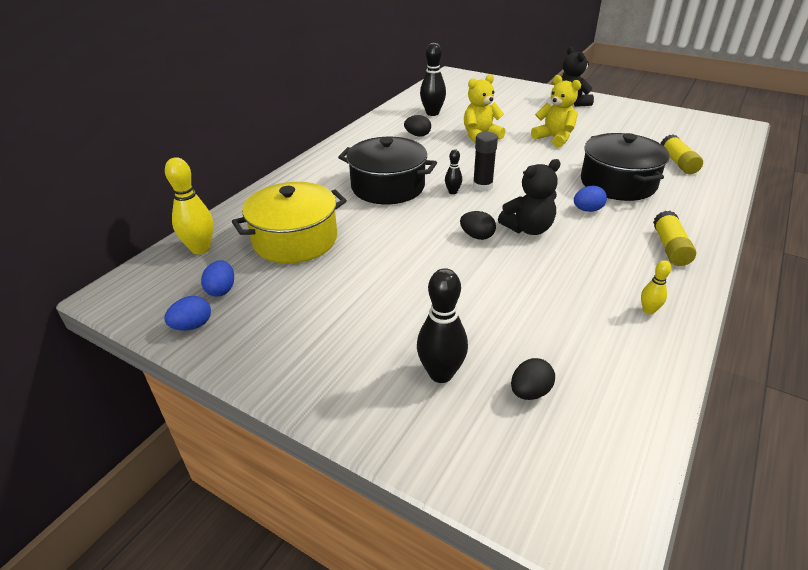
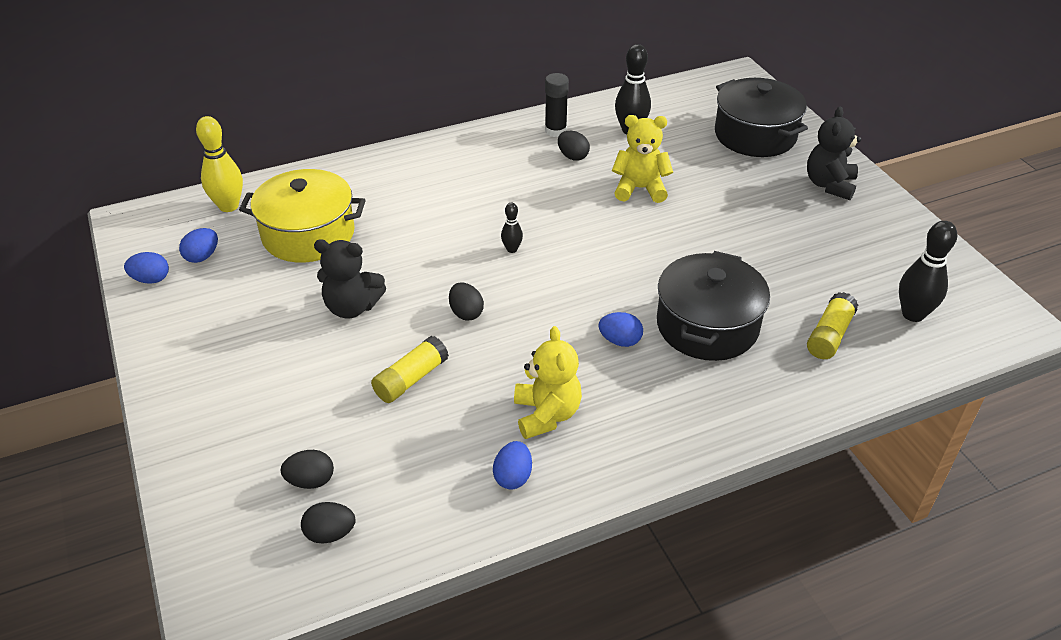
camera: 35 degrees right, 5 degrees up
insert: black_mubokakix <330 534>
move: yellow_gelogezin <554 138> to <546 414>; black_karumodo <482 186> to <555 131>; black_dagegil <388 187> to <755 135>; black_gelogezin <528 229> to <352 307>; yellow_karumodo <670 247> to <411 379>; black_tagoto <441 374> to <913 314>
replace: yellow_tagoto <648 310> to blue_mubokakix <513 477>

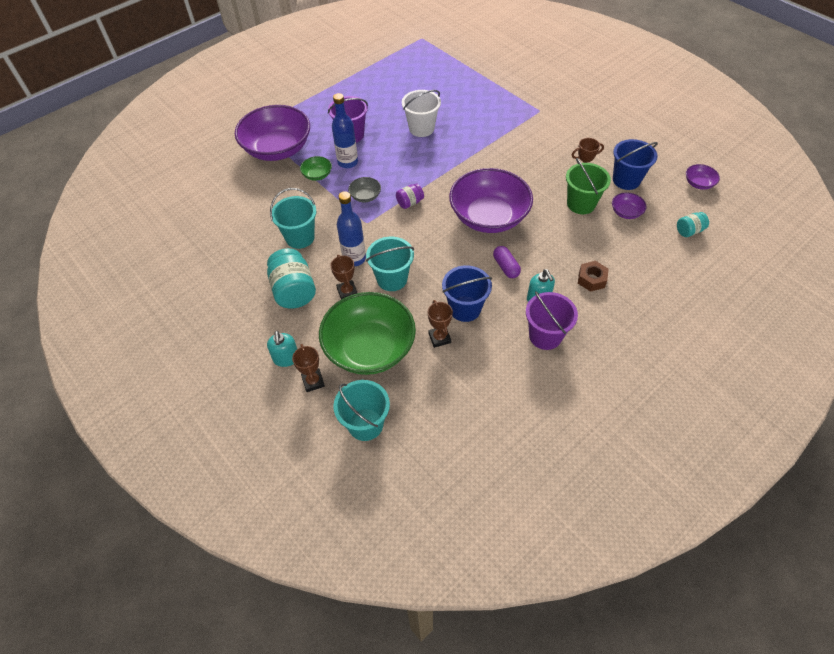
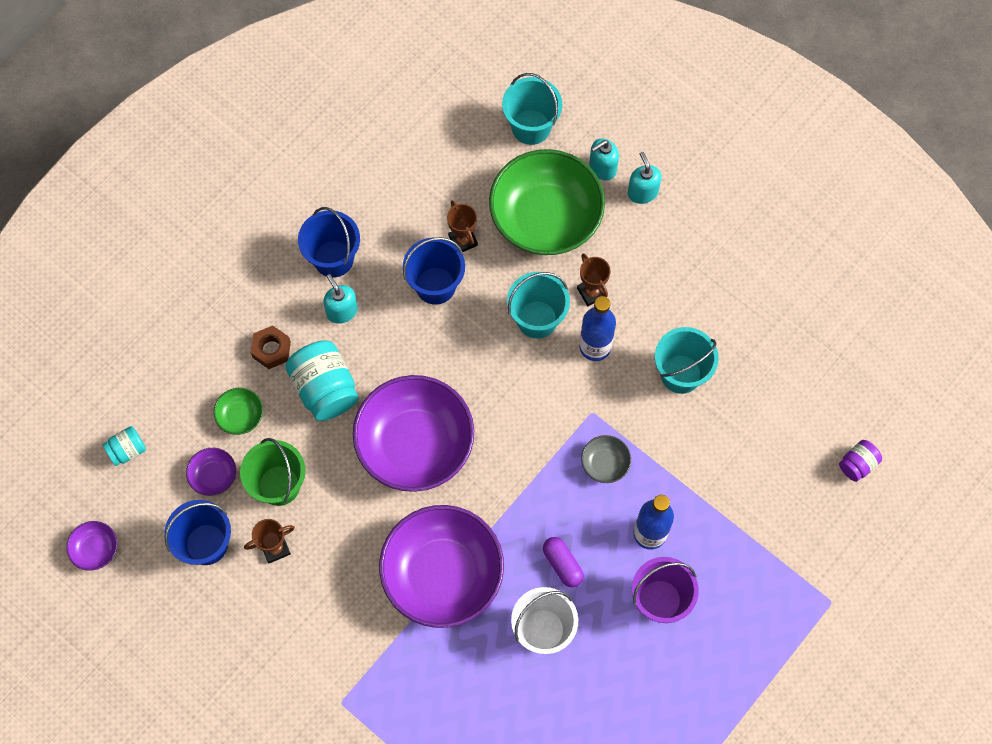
camera: 170 degrees right, 15 degrees up
move: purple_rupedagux <277 149> to <442 574>; green_rupedagux <317 175> to <240 416>; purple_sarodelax <410 202> to <857 464>; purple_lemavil <506 267> to <562 564>; turquoise_sarodelax <294 291> to <325 389>
replace: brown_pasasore <313 381> to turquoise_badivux <602 168>
recolor: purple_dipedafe <545 336> to blue_dipedafe <333 259>

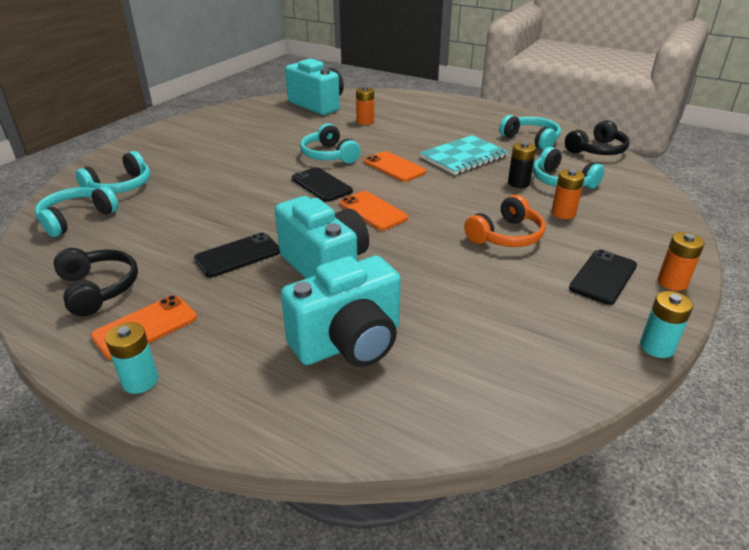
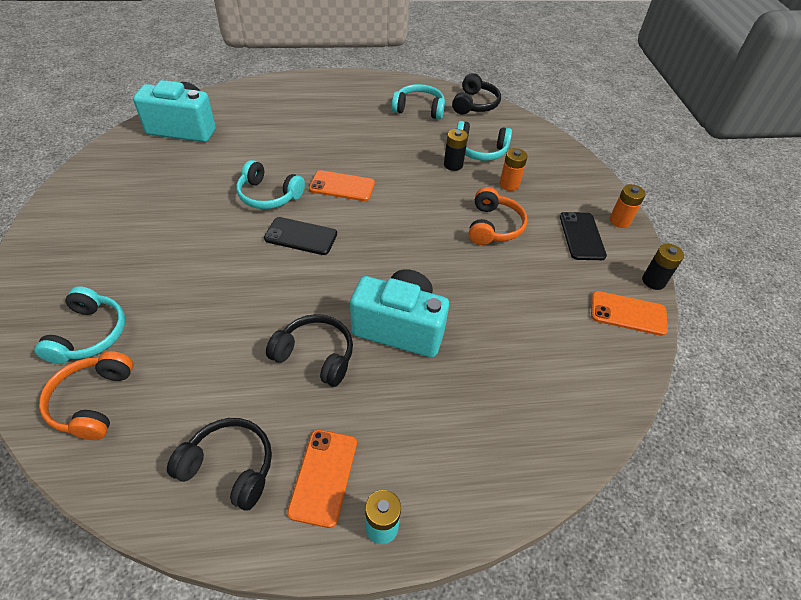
camera: 40 degrees left, 15 degrees up
delete: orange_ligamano <365 121>; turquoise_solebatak <463 157>; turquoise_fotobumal <349 343>
move: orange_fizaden <373 211> to <628 313>
replace: black_fizaden <238 255> to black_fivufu <315 355>
recolor: turquoise_fivufu <77 218> to orange_fivufu <93 402>; turquoise_ligamano <656 347> to black_ligamano <653 281>

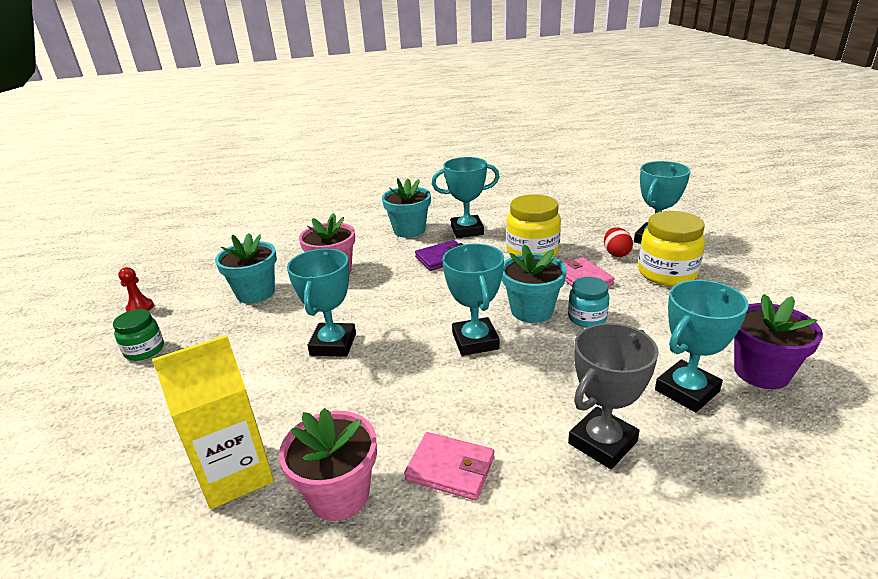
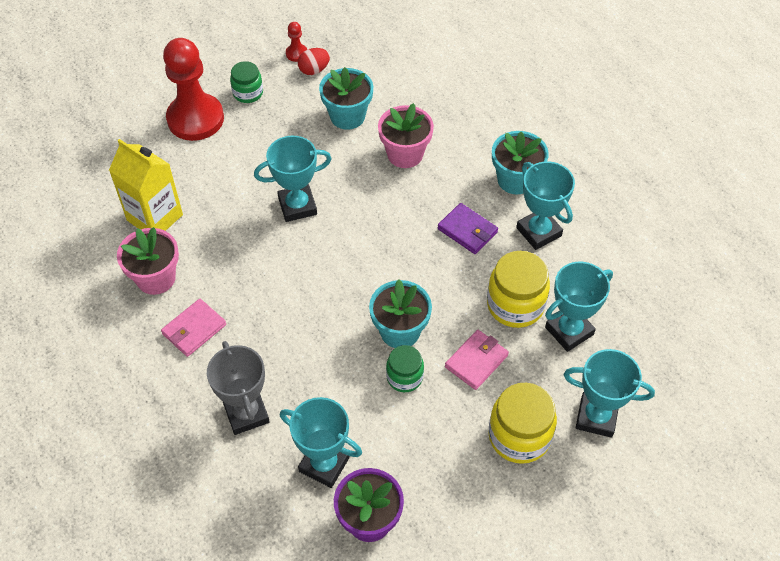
camera: 65 degrees right, 25 degrees up
insert: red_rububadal <195 119>
move: red_mubokakix <616 253> to <314 70>; turquoise_pasasore <475 341> to <569 331>
recolor: turquoise_sarodelax <587 318> to green_sarodelax <404 377>
rotate: grey_pasasore <602 442> = <246 413> 45 degrees clockwise; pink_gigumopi <450 468> = <194 329> 45 degrees clockwise

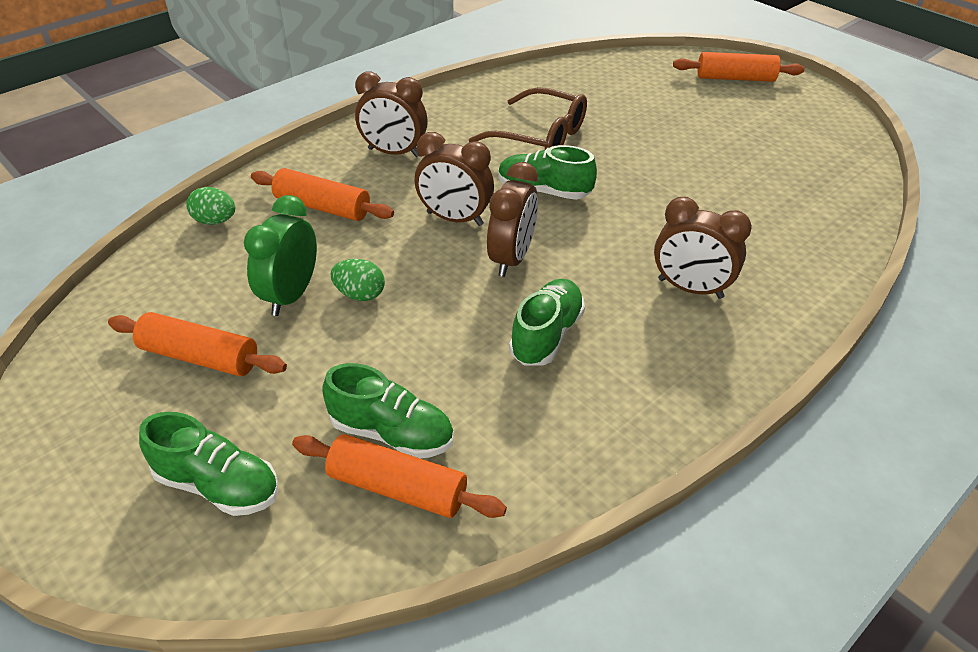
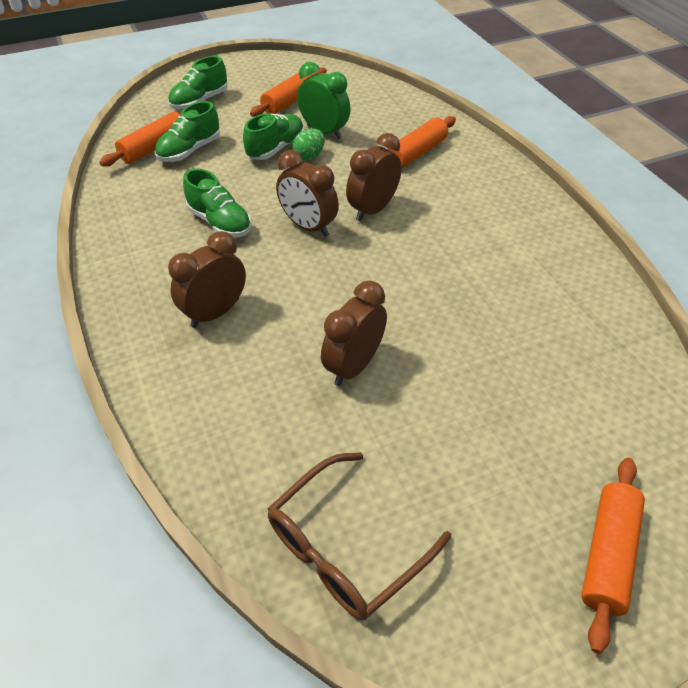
camera: 110 degrees right, 5 degrees up
delete: green_mubokakix <215 221>
move: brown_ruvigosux <394 153> to <353 366>; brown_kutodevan <541 137> to <344 548>; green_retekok <543 191> to <276 149>

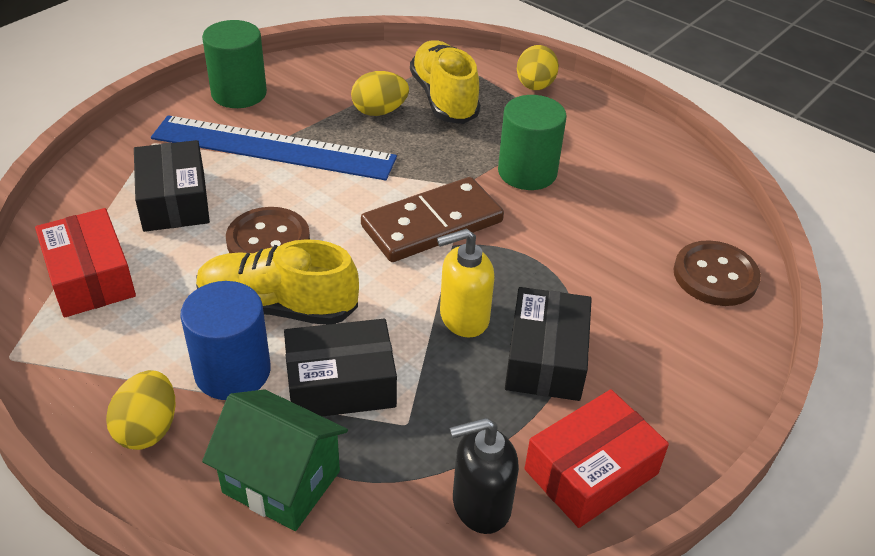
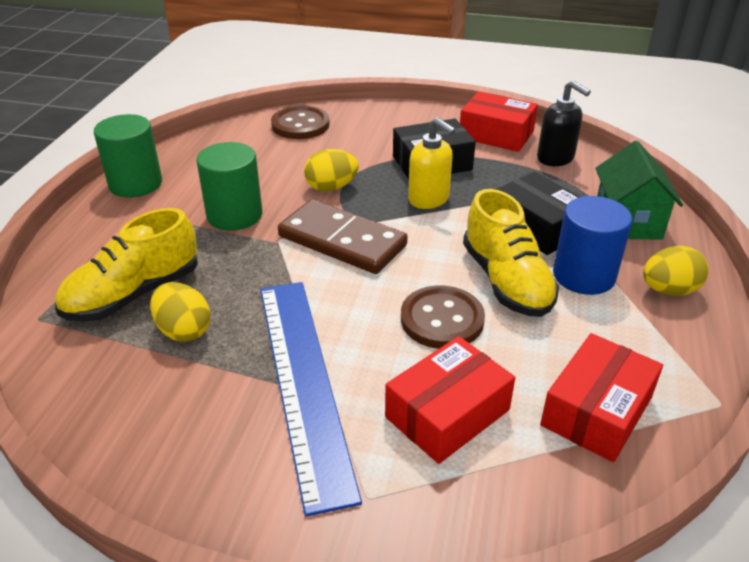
camera: 115 degrees left, 5 degrees down
move: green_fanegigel <239 93> to <135 184>; yellow_mubokakix <535 86> to <331 187>
recolor: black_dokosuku <174 200> to red_dokosuku <447 413>

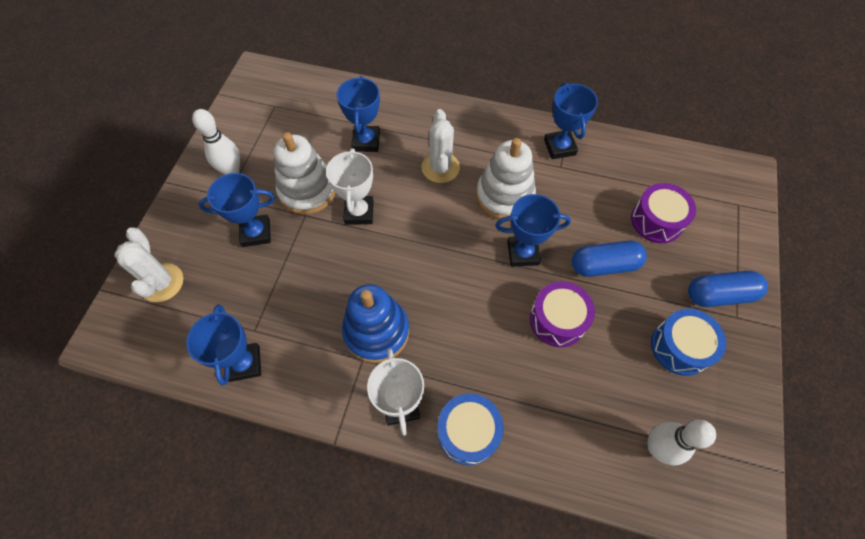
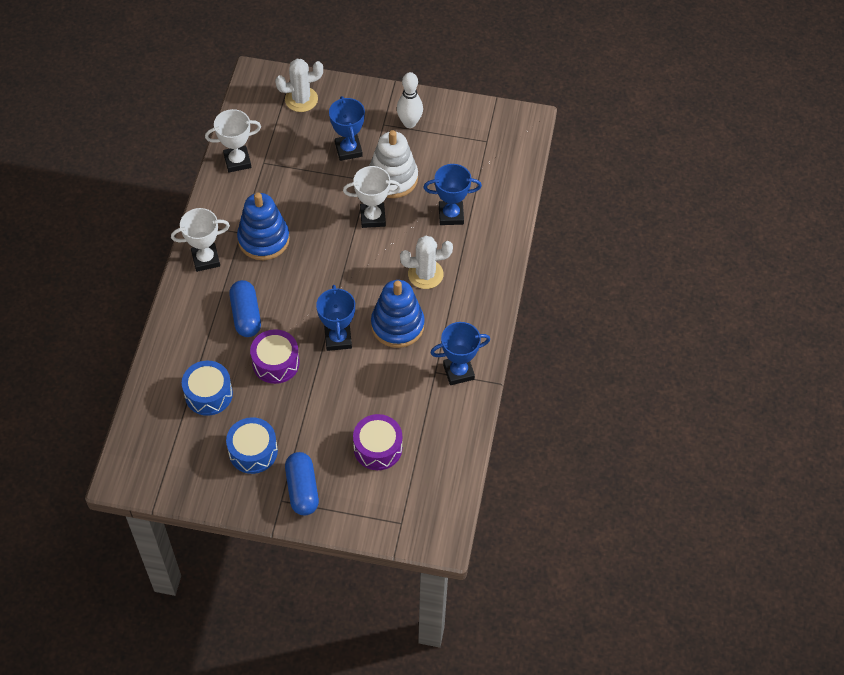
camera: 85 degrees right, 5 degrees down
delete: white_tagoto <657 448>
move: blue_lemavil <604 265> to <246 315>; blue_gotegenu <468 432> to <208 394>
recolor: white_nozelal <504 196> to blue_nozelal <397 325>; blue_pasasore <244 363> to white_pasasore <237 161>

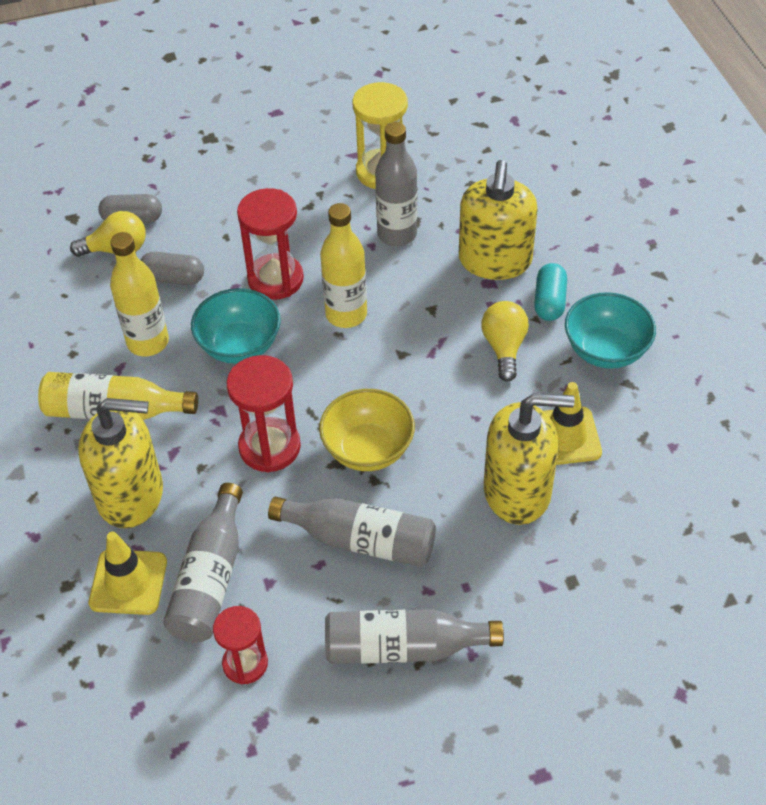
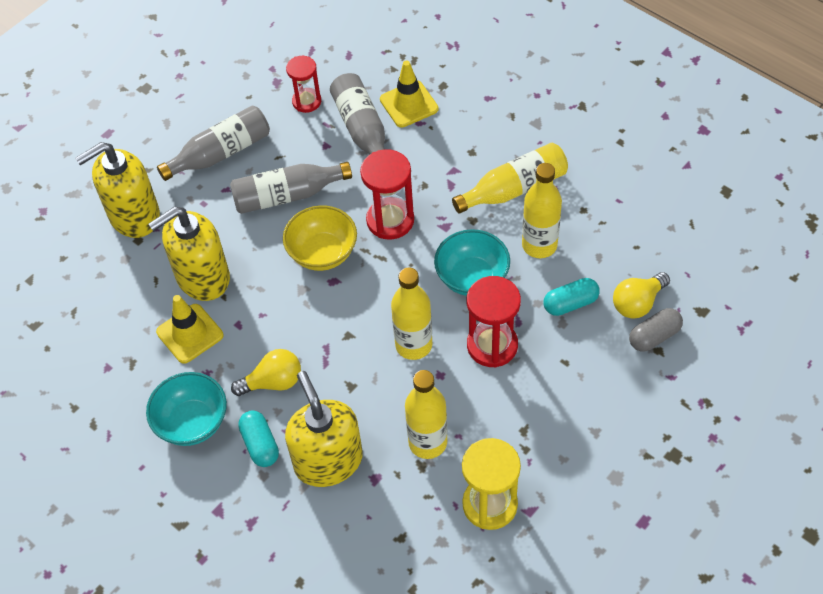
camera: 150 degrees right, 5 degrees up
move: yellow_badivux <131 495> to <134 216>
recolor: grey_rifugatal <397 234> to yellow_rifugatal <428 442>; grey_lemavil <173 278> to turquoise_lemavil <570 303>
rotate: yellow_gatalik <504 348> = <273 382> 75 degrees counterclockwise

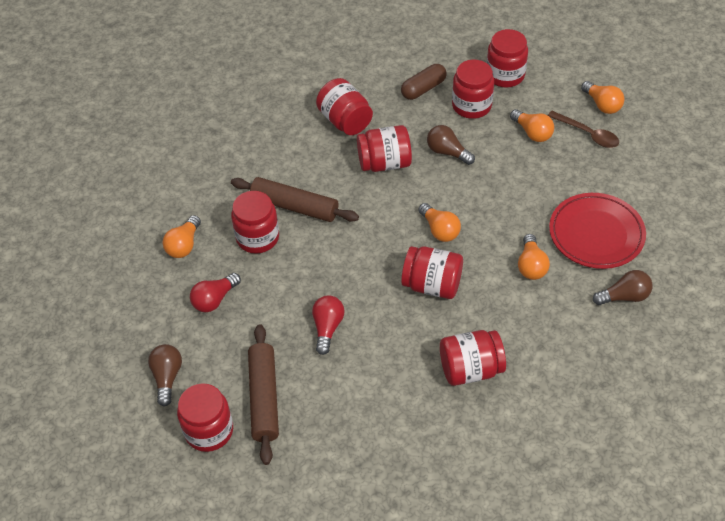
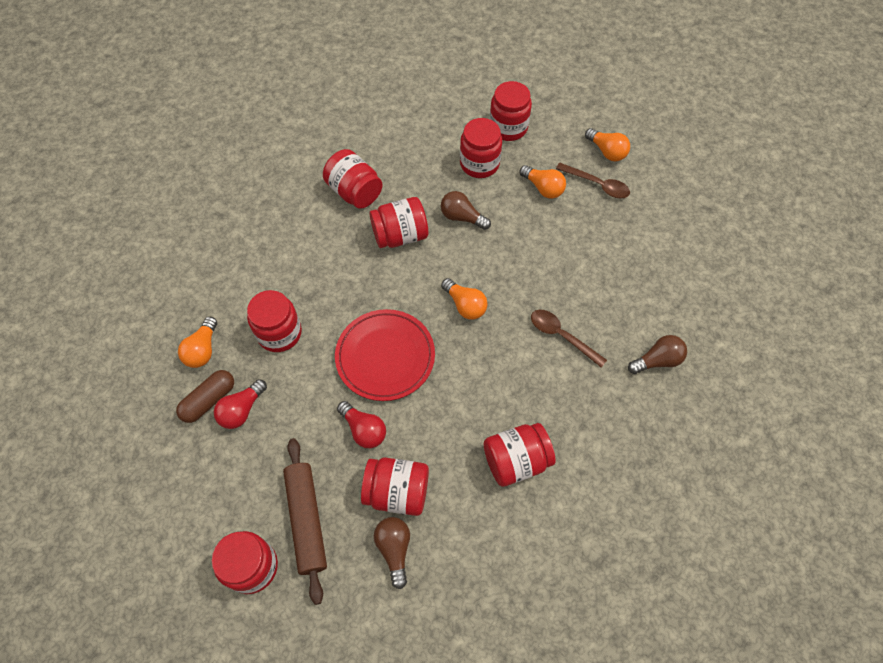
camera: 10 degrees left, 10 degrees up
delete: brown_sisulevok <294 206>
move: brown_lemavil <423 89> to <209 400>; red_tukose <596 234> to <385 357>; red_sarodelax <432 285> to <397 492>; brown_gatalik <167 377> to <394 549>
replace: orange_gatalik <531 265> to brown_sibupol <561 336>
rotate: red_gatalik <327 328> = <364 430> 135 degrees clockwise

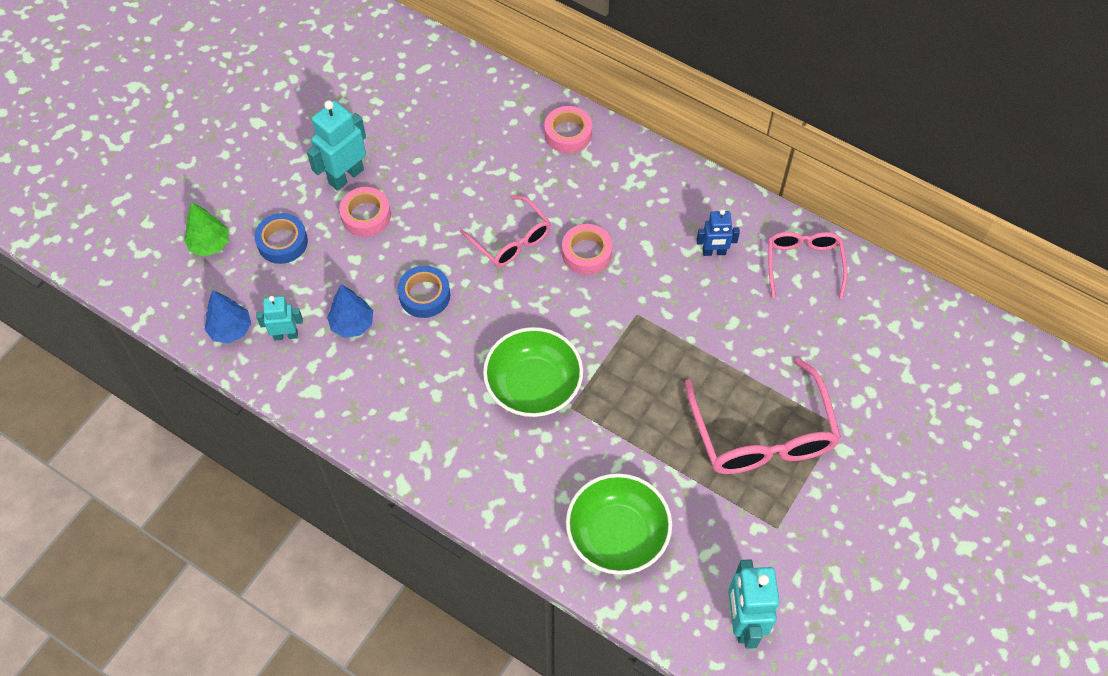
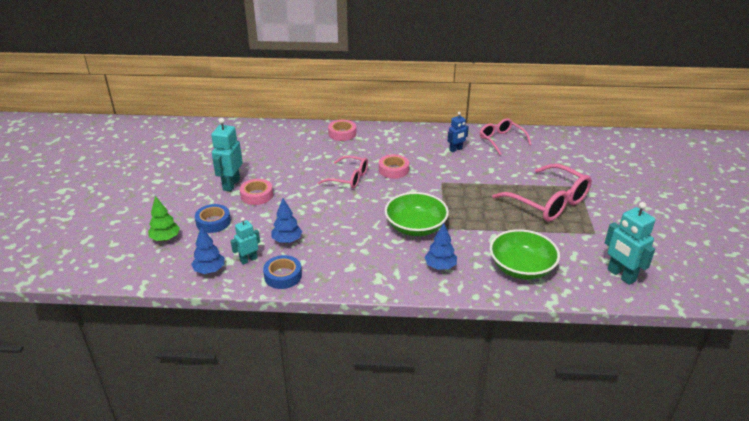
camera: 30 degrees left, 25 degrees down
insert: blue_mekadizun <440 266>
move: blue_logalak <424 295> to <283 276>

